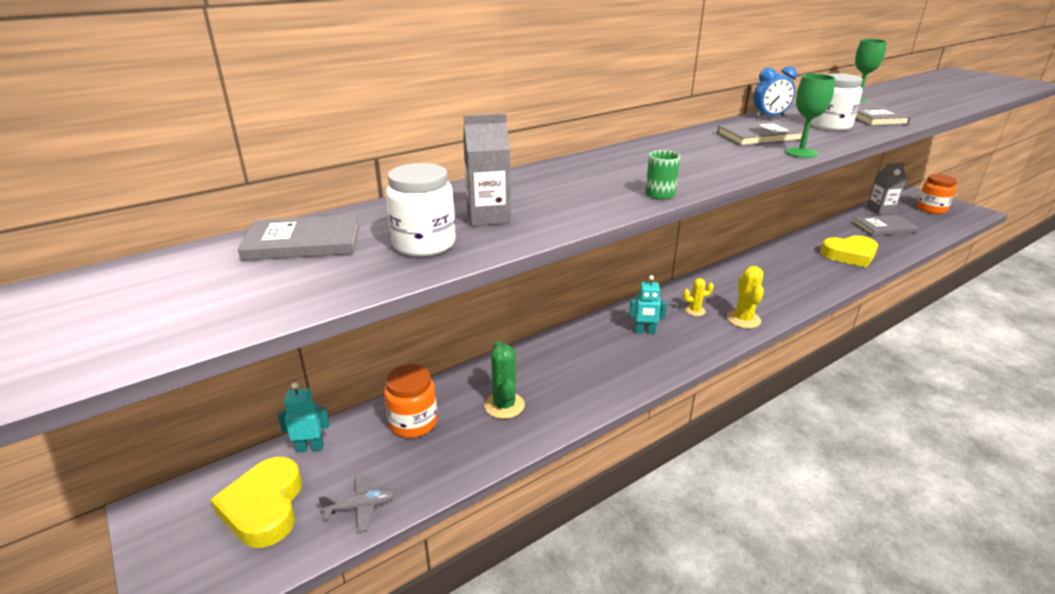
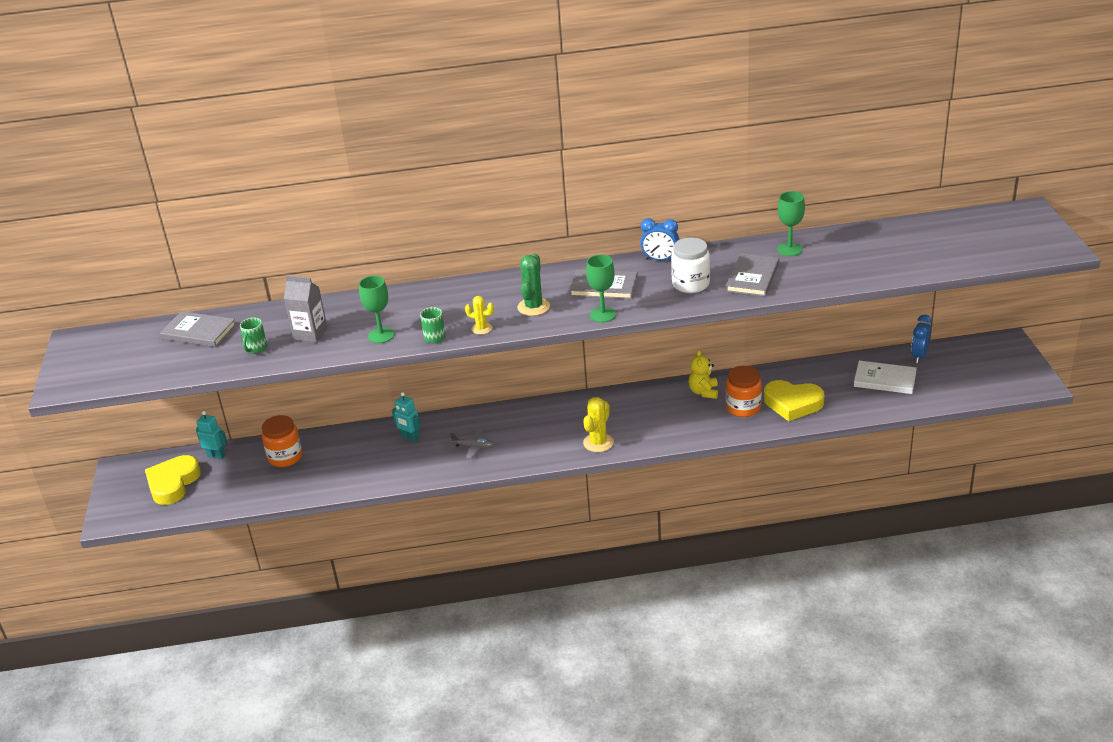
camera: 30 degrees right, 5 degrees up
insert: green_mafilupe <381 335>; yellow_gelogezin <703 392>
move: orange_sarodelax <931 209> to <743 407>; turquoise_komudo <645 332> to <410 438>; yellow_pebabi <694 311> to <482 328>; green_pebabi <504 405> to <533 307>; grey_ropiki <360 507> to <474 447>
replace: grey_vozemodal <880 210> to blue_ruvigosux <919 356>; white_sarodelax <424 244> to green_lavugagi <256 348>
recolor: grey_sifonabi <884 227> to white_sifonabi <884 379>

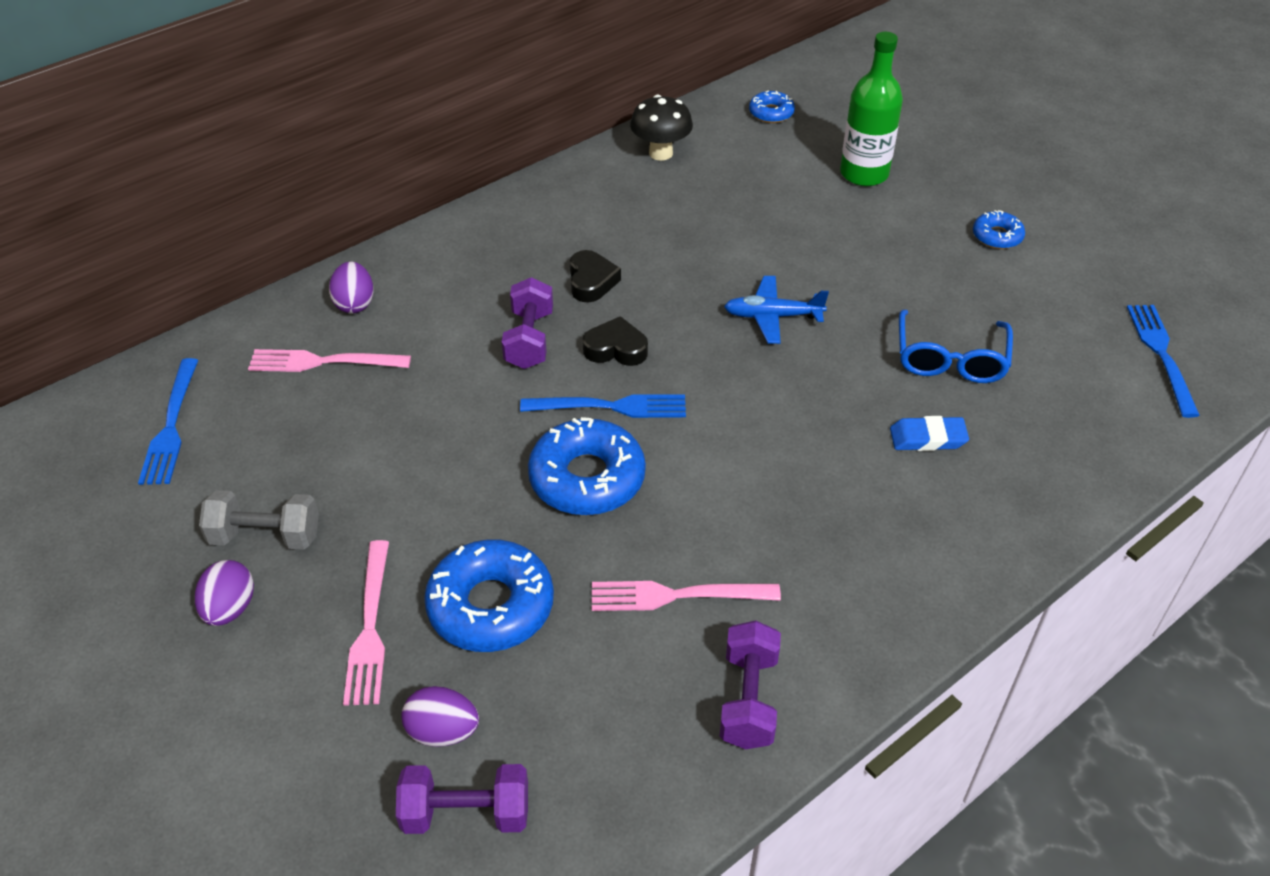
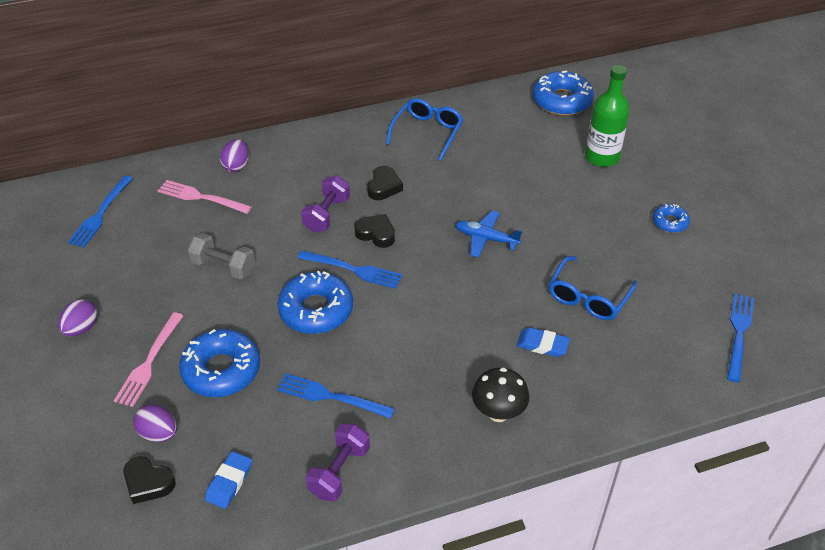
camera: 20 degrees right, 0 degrees up
insert: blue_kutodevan <427 132>; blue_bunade <229 482>
move: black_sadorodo <660 153> to <498 413>; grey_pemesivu <265 536> to <223 267>
replace: purple_pemesivu <466 813> to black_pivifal <148 483>
recolor: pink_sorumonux <677 595> to blue_sorumonux <331 397>
resize: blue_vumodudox <771 113> = <562 101> x1.90

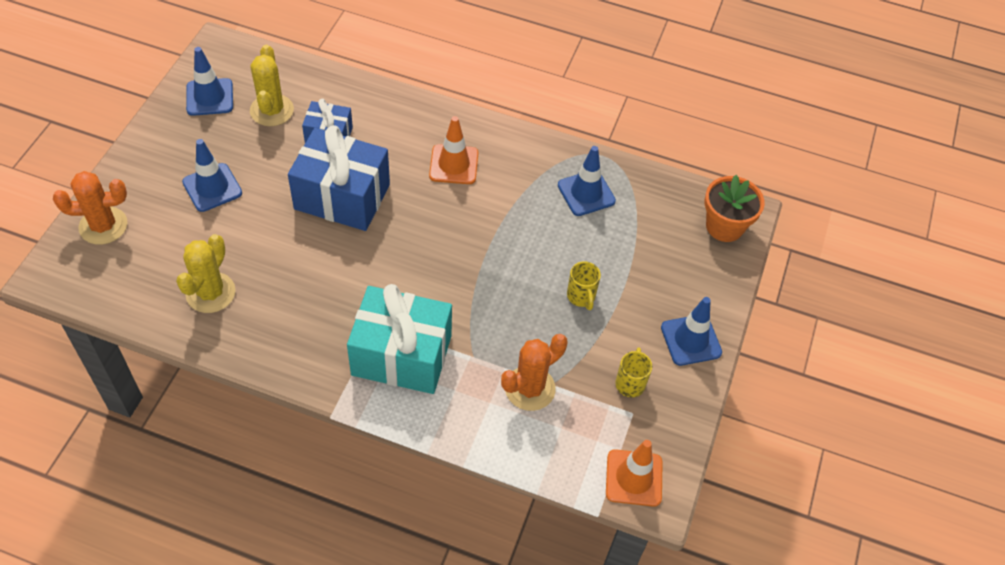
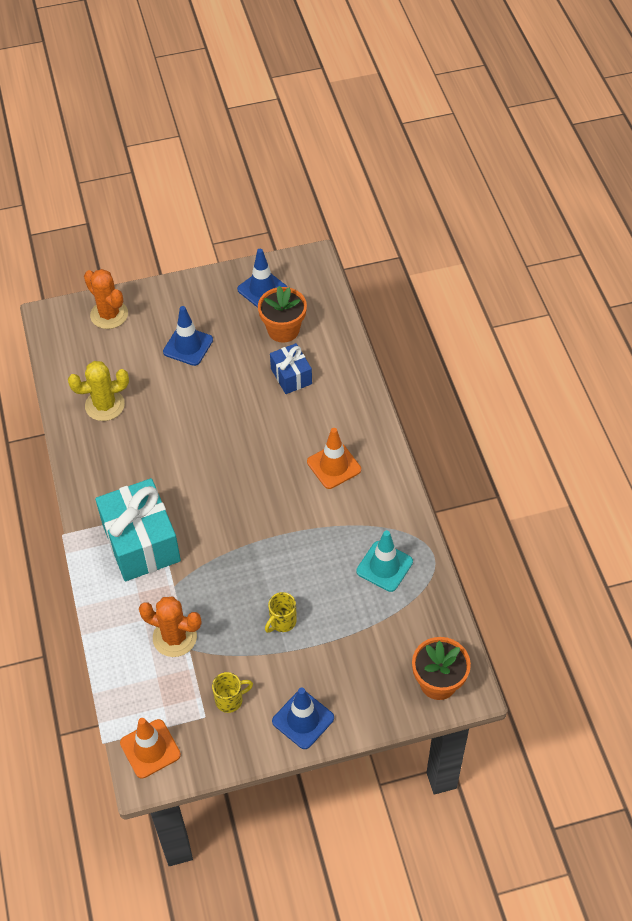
camera: 60 degrees right, 0 degrees up
delete: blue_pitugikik <342 196>
replace: yellow_pebabi <272 110> to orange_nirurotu <283 330>
recolor: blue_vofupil <586 193> to turquoise_vofupil <384 566>

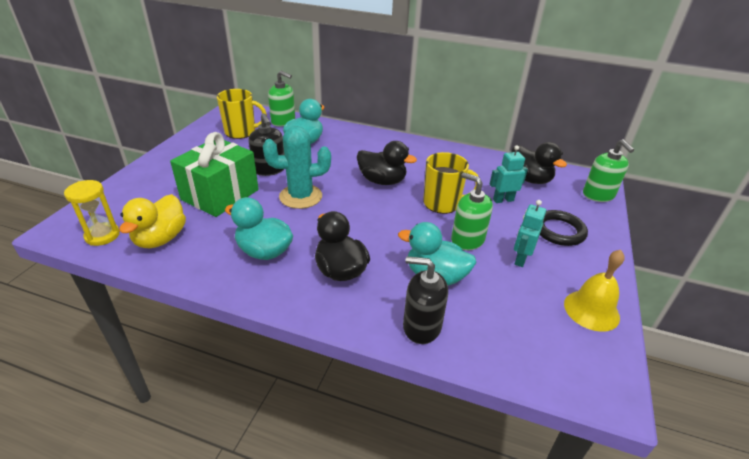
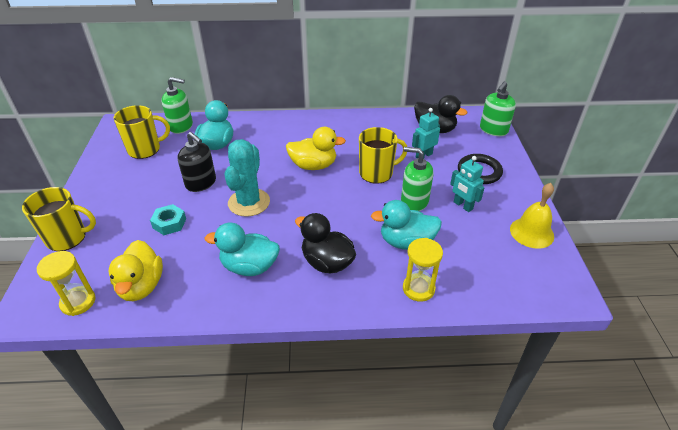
camera: 20 degrees left, 5 degrees up
insert: yellow_lavugagi <68 238>
replace: green_pitugikik <220 195> to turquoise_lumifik <169 223>; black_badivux <421 326> to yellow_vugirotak <418 289>
recolor: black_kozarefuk <382 181> to yellow_kozarefuk <313 165>
rotate: turquoise_pebabi <300 196> = <249 202> 45 degrees counterclockwise; green_badivux <598 195> = <493 130> 75 degrees clockwise; turquoise_komudo <520 259> = <463 205> 45 degrees counterclockwise

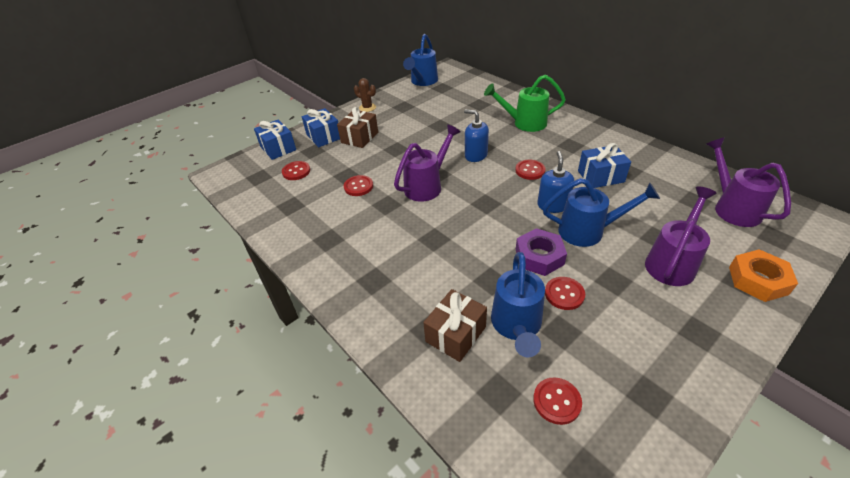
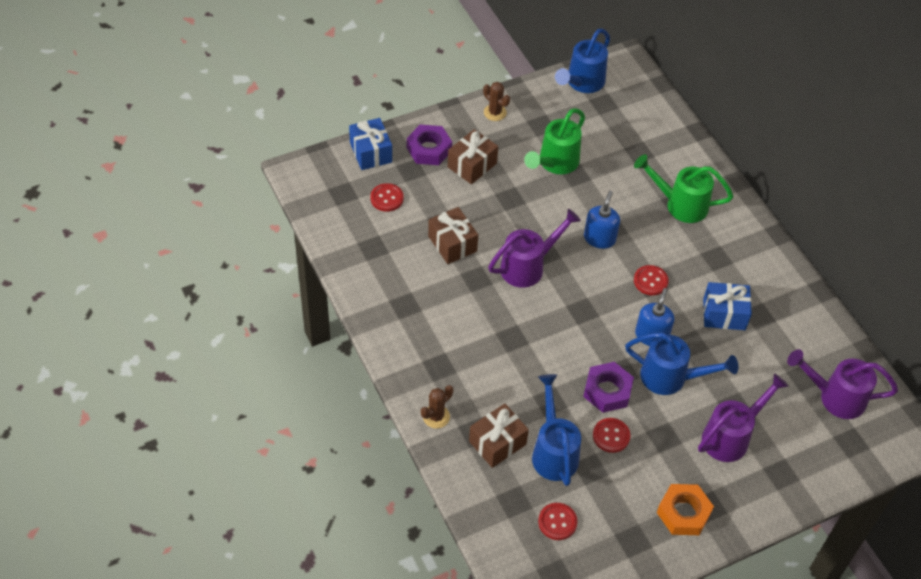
camera: 10 degrees right, 10 degrees up
insert: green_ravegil <555 163>; brown_pebabi <436 417>
move: orange_lumifik <758 280> to <683 513>
replace: blue_pitugikik <324 136> to purple_lumifik <429 149>; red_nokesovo <358 186> to brown_pitugikik <452 244>
rotate: blue_badivux <476 155> = <599 238> 60 degrees clockwise; purple_ravegil <732 208> = <835 397> 75 degrees counterclockwise; blue_ravegil <516 326> = <553 452> 150 degrees clockwise

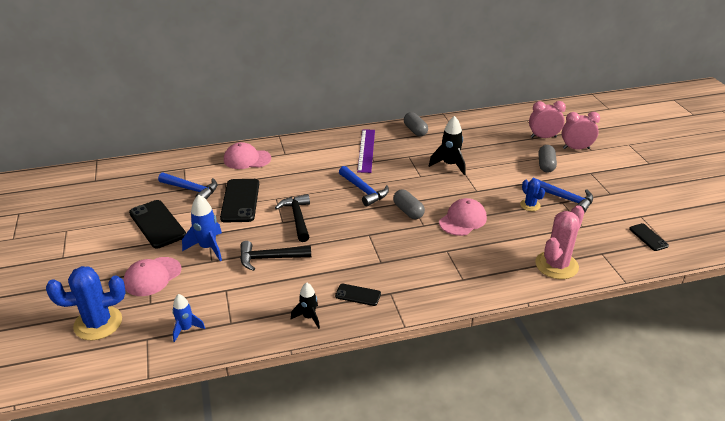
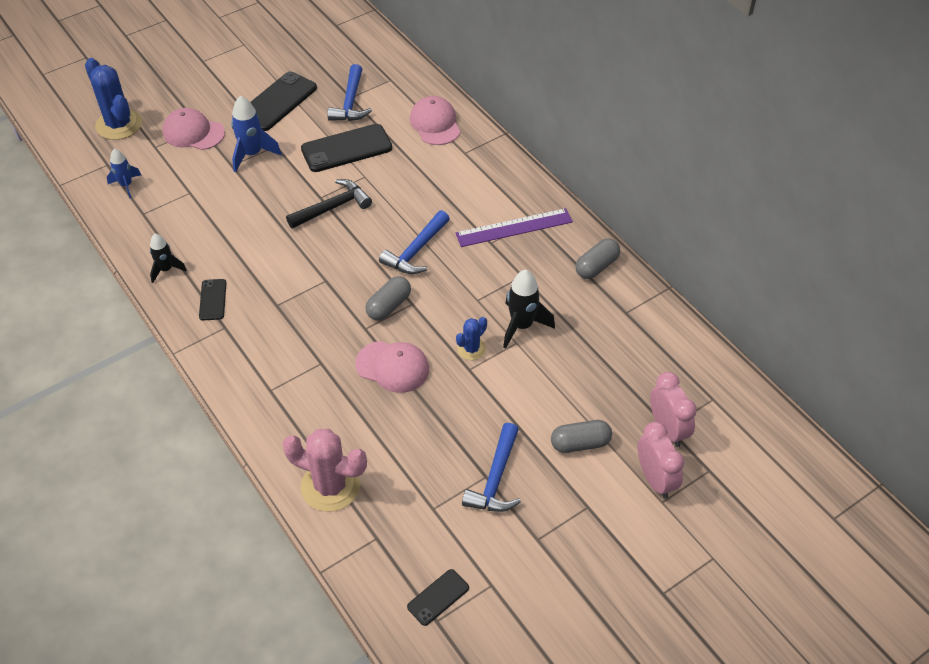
camera: 70 degrees right, 15 degrees up
delete: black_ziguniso <269 258>
move: blue_pebabi <530 205> to <471 349>

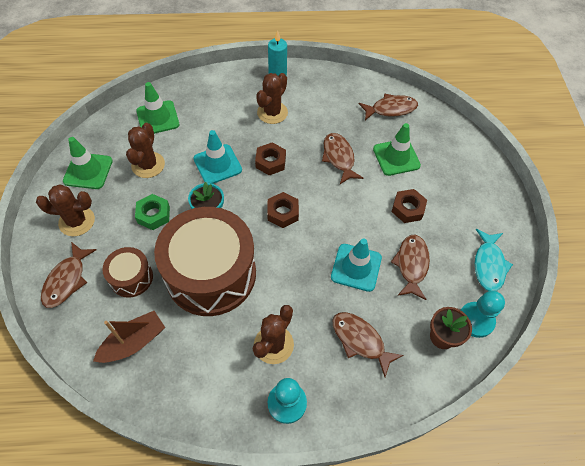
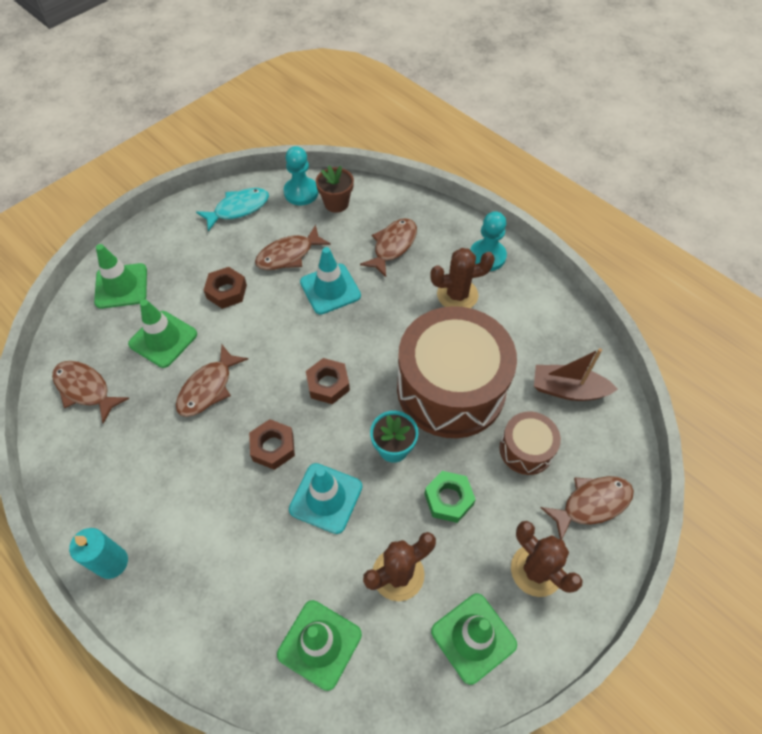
camera: 130 degrees left, 0 degrees up
delete: brown_pebabi <272 112>
insert: green_vofupil <121 286>
rotate: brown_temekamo <360 340> = <393 246> 150 degrees counterclockwise

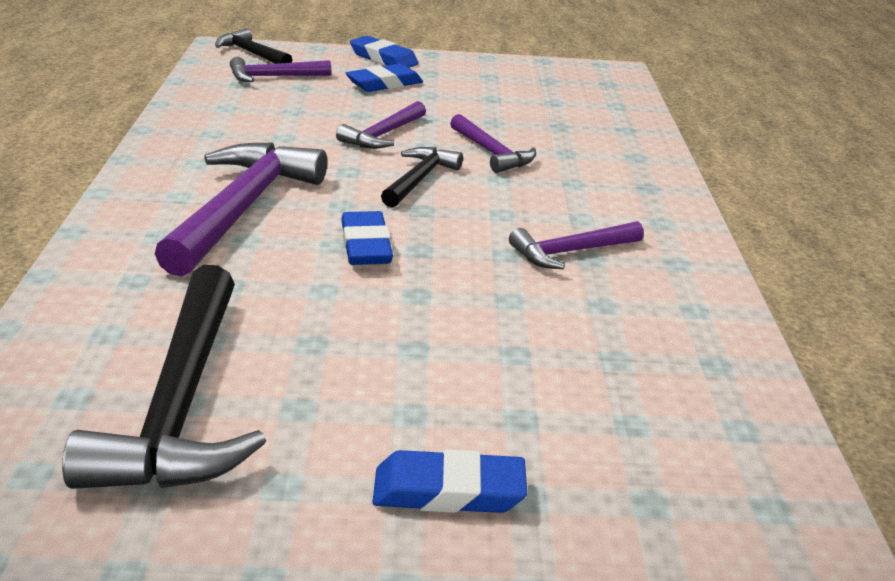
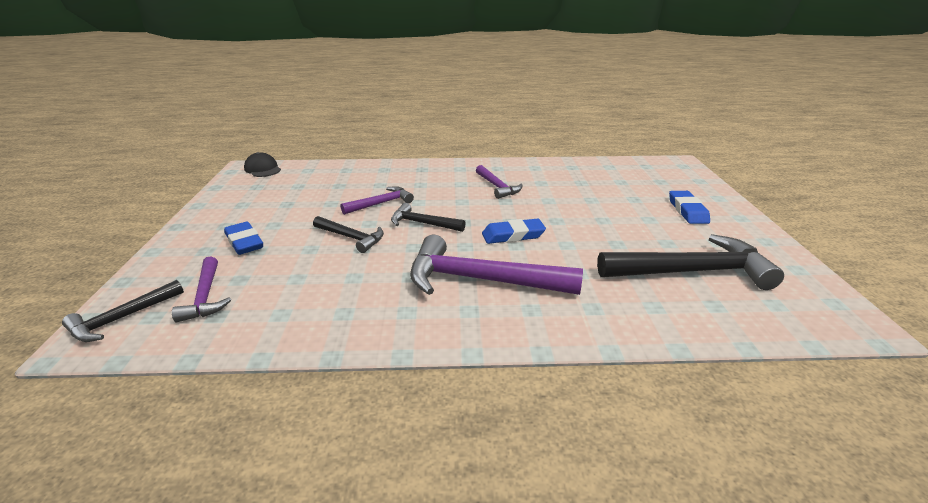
camera: 90 degrees left, 0 degrees up
delete: blue_bunade <383 58>
insert: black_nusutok <263 169>
recolor: purple_ziguniso <383 135> to black_ziguniso <351 238>

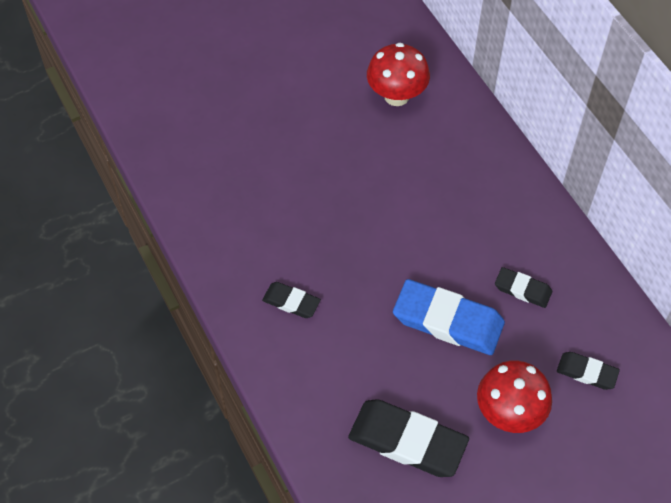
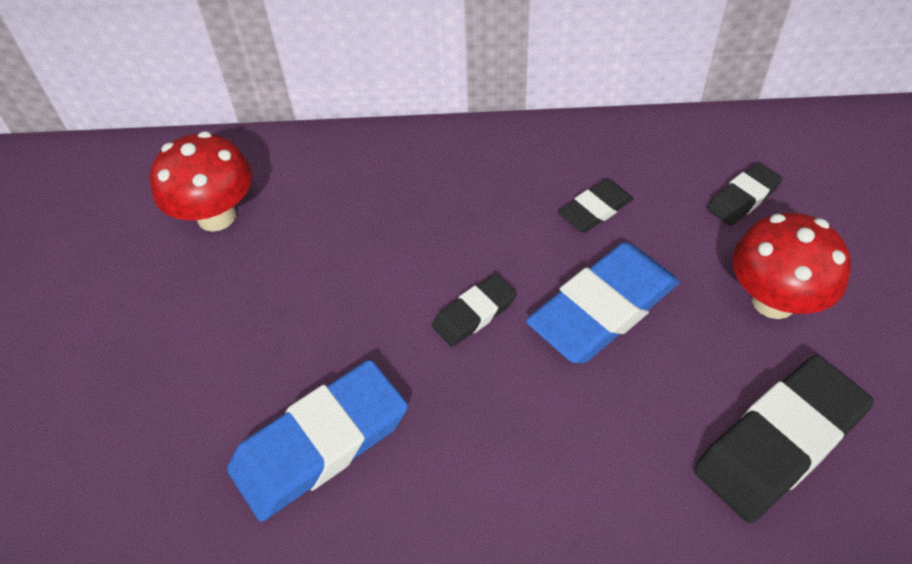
camera: 60 degrees left, 5 degrees down
insert: blue_bunade <320 444>
move: black_bunade <291 302> to <474 314>

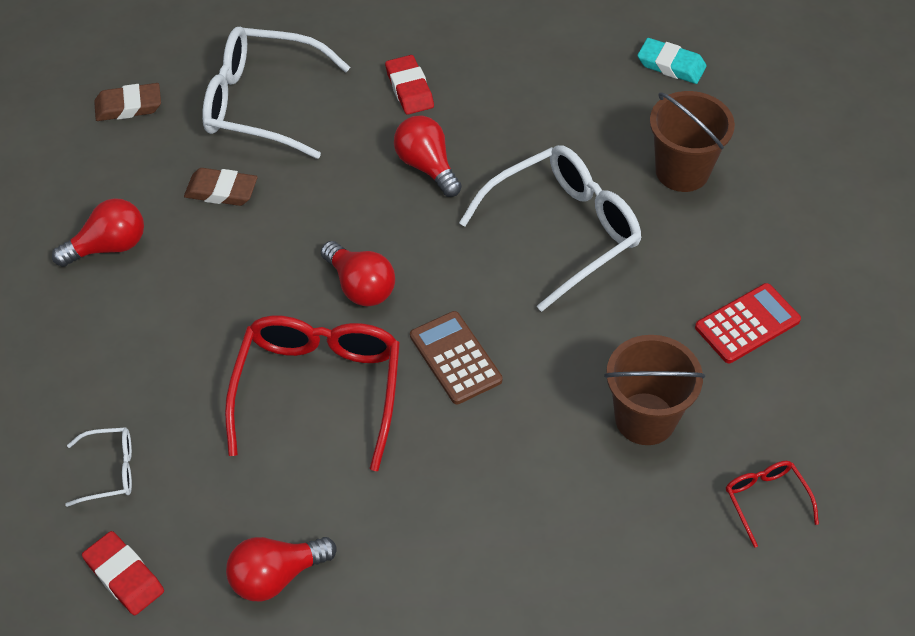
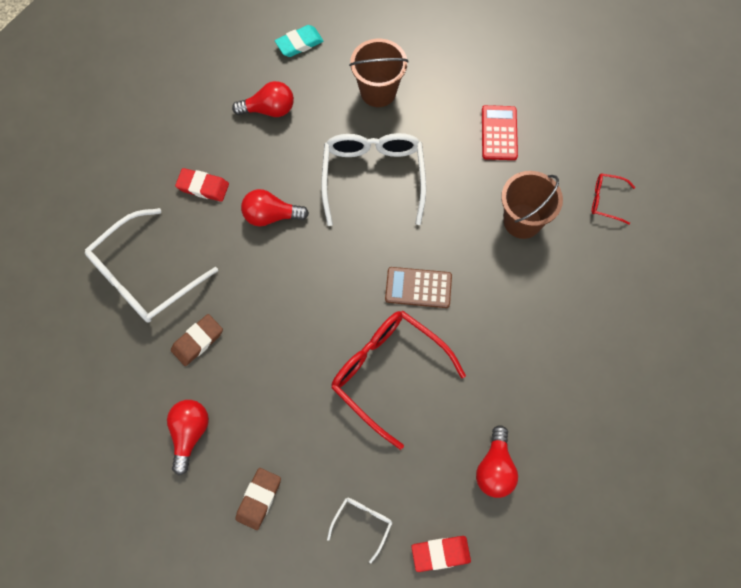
camera: 55 degrees left, 15 degrees up
move: brown_bunade <128 106> to <259 499>; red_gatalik <360 286> to <269 109>

